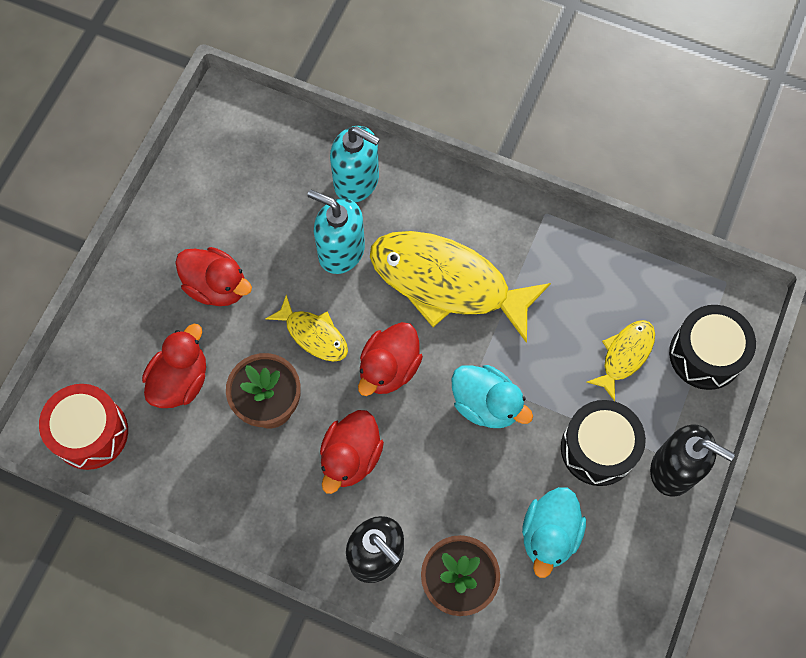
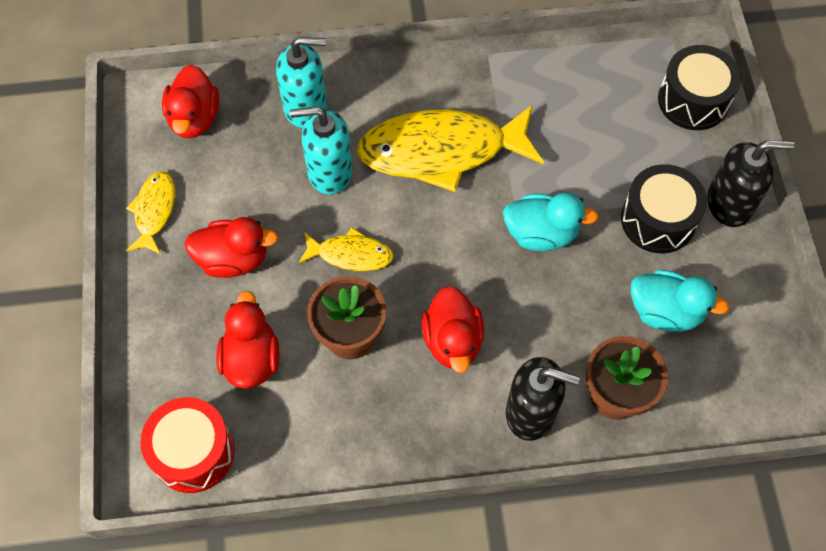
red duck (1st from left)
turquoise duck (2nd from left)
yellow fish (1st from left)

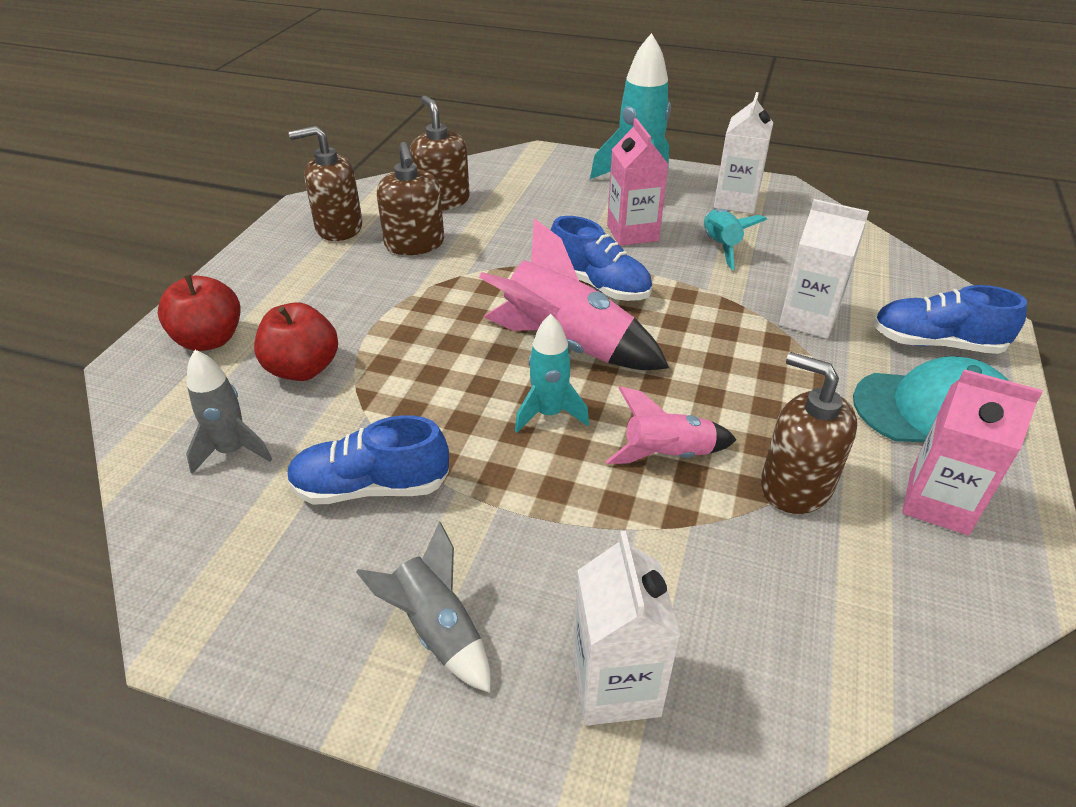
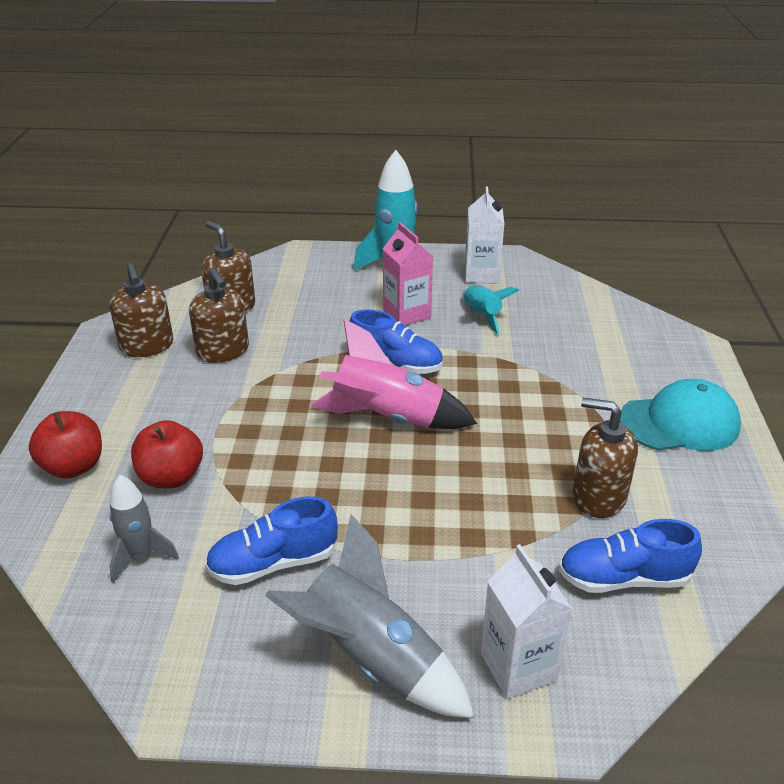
brown soap dispenser (1st from left)
grey rocket (2nd from left)
turquoise rocket (1st from left in the first image)
pink rocket (2nd from left in the first image)
white carton (3rd from left in the first image)
blue shoe (3rd from left)
pink carton (2nd from left in the first image)

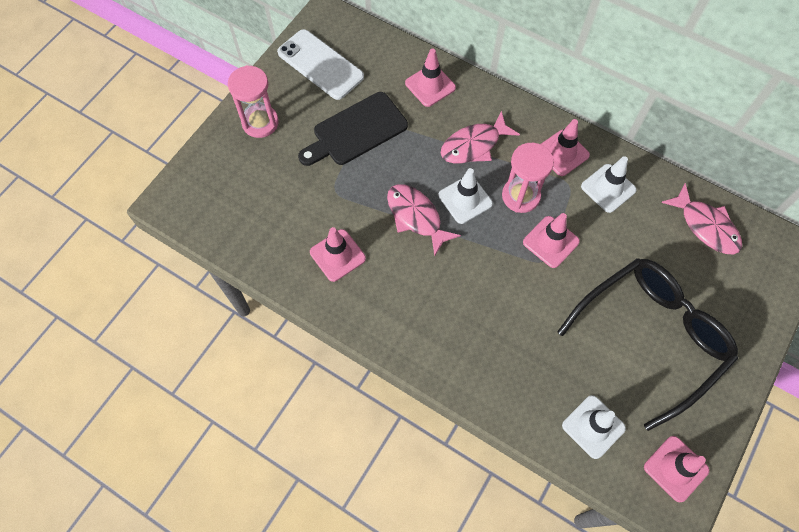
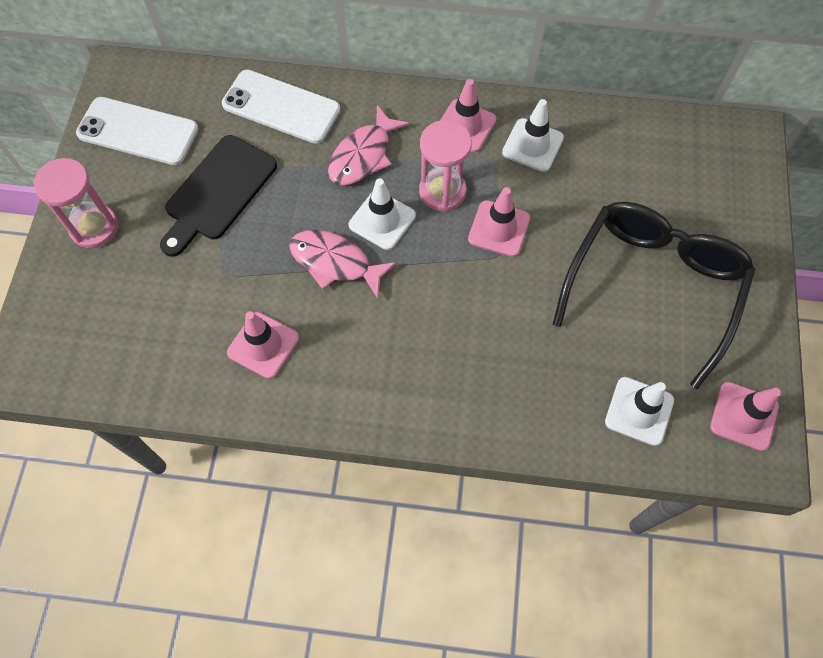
white phone (2nd from left)
pink fish (3rd from left in the first image)

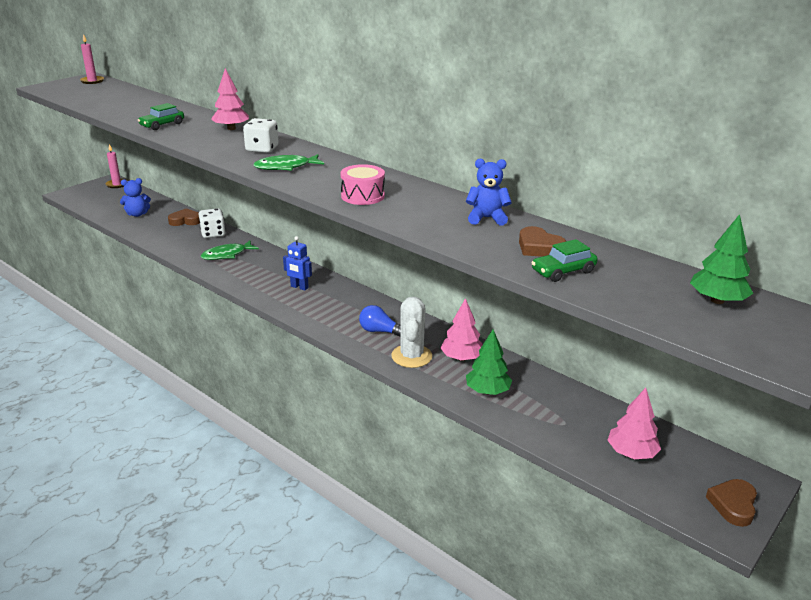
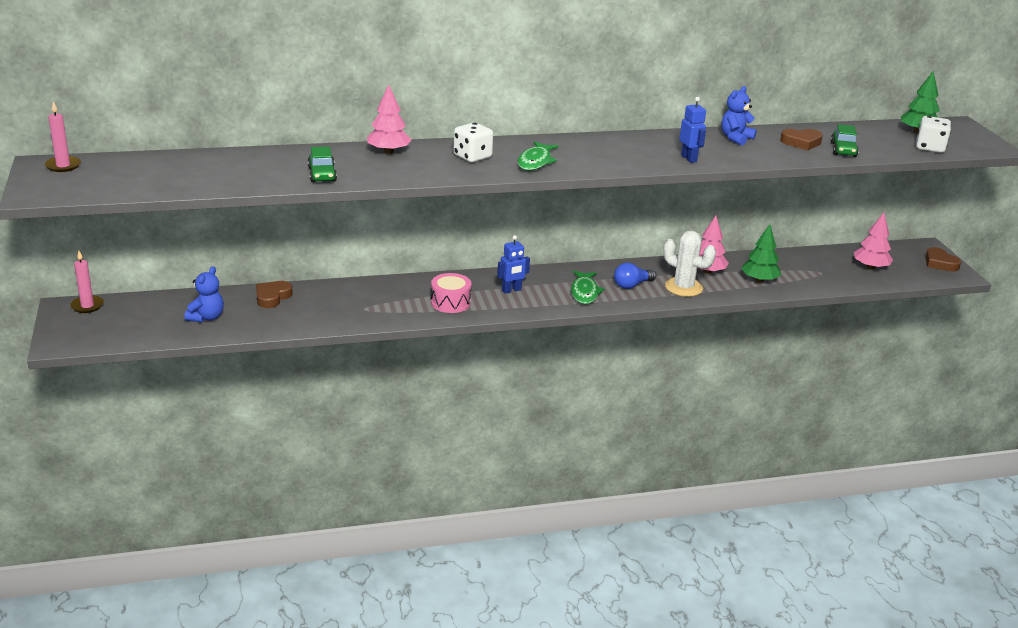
white dice (2nd from left)
green fish (2nd from left)
pink drum
blue robot (2nd from left)

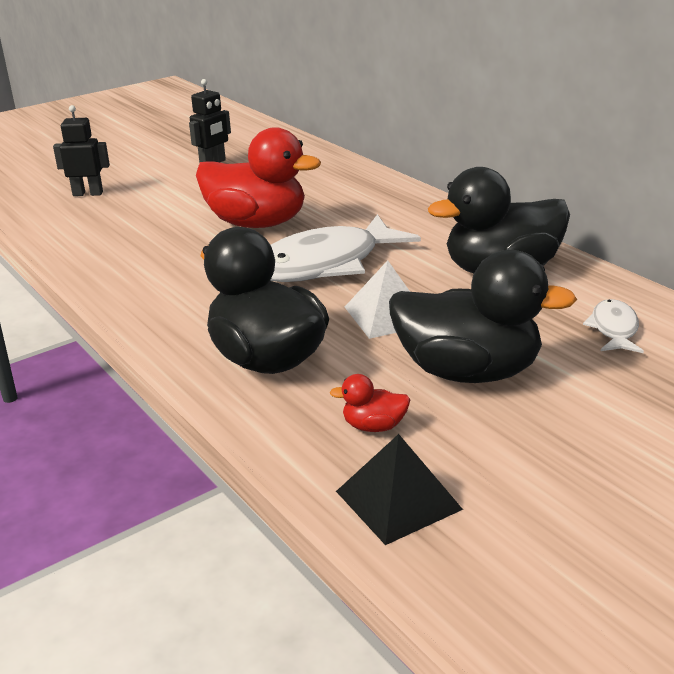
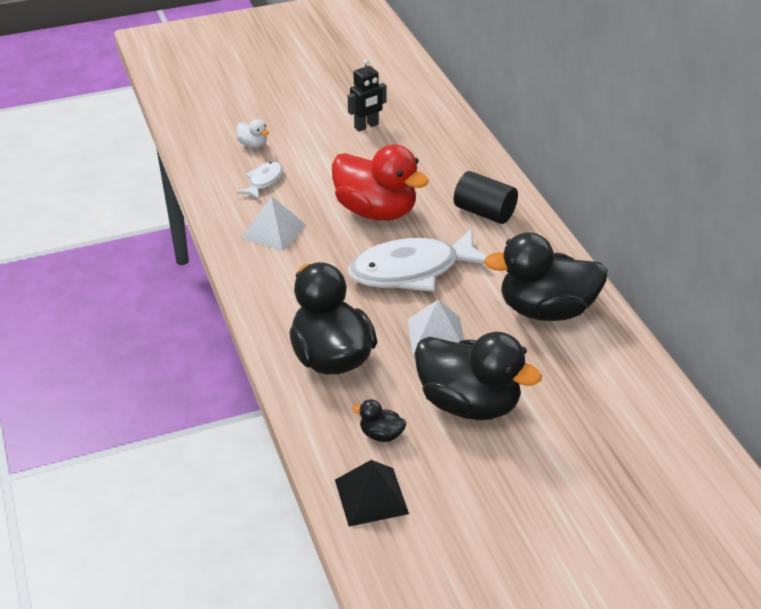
white duck
black duck (2nd from left)
white fish (1st from left)
white pyramid (1st from left)
black cylinder

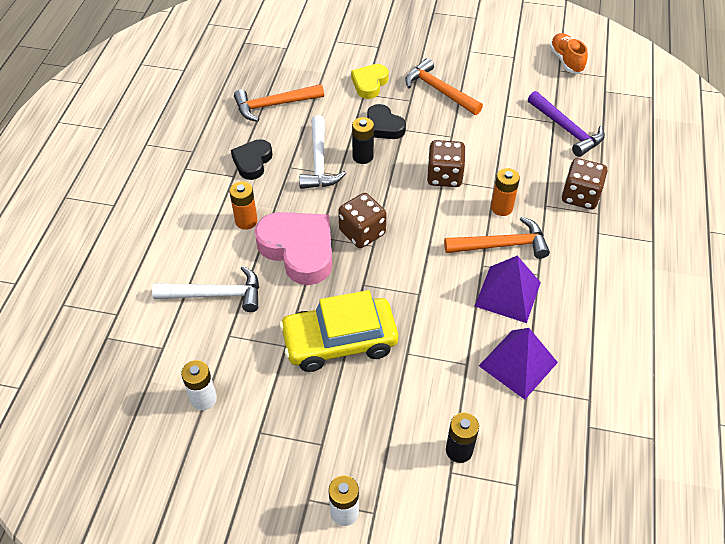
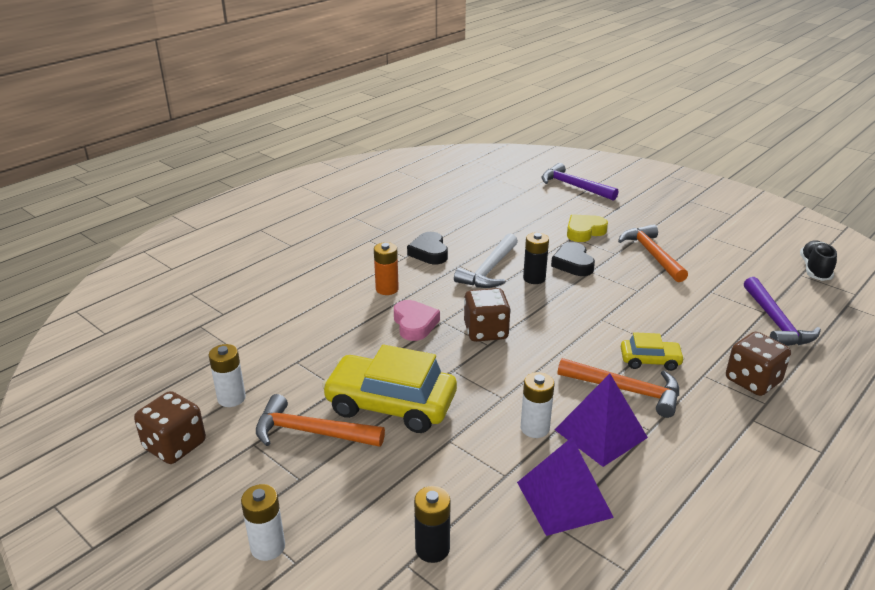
white hammer (1st from left in the first image)
black heart (1st from left)
orange hammer (1st from left)
pink heart
brown dice (1st from left)
yellow car (2nd from left)
black shoe
white battery (3rd from left)
purple hammer (1st from left)

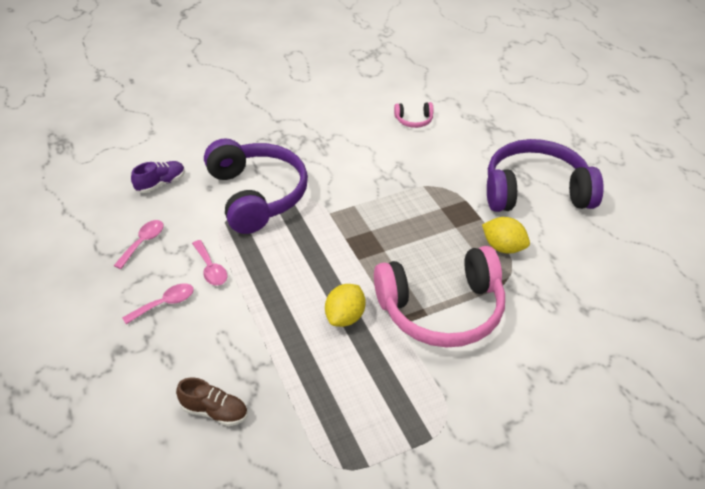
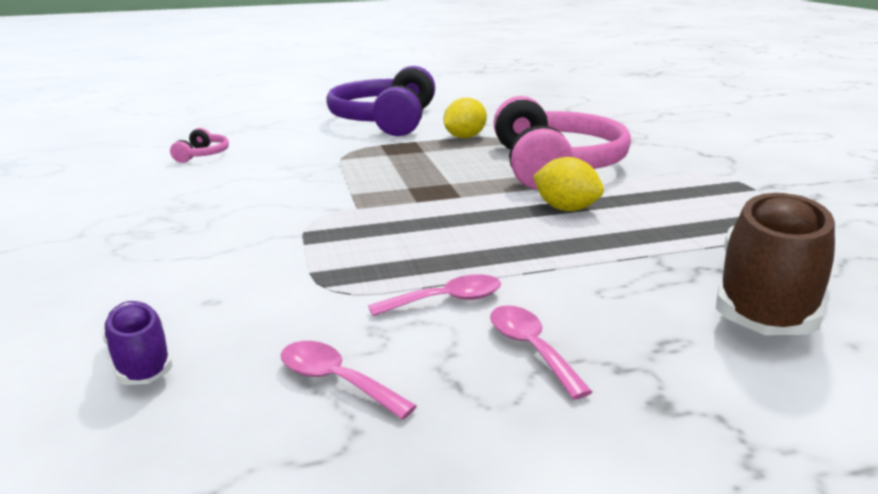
brown shoe
purple headphones (1st from left in the first image)

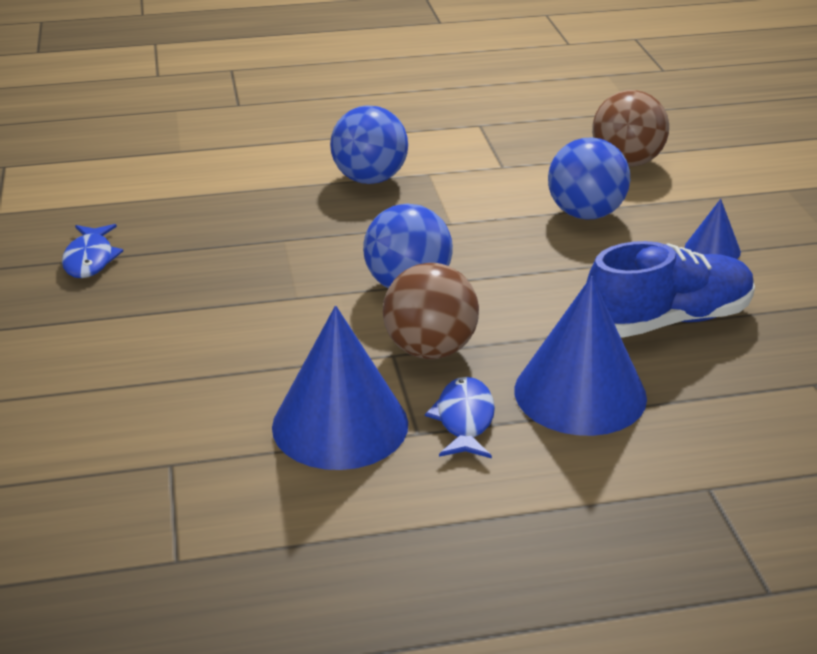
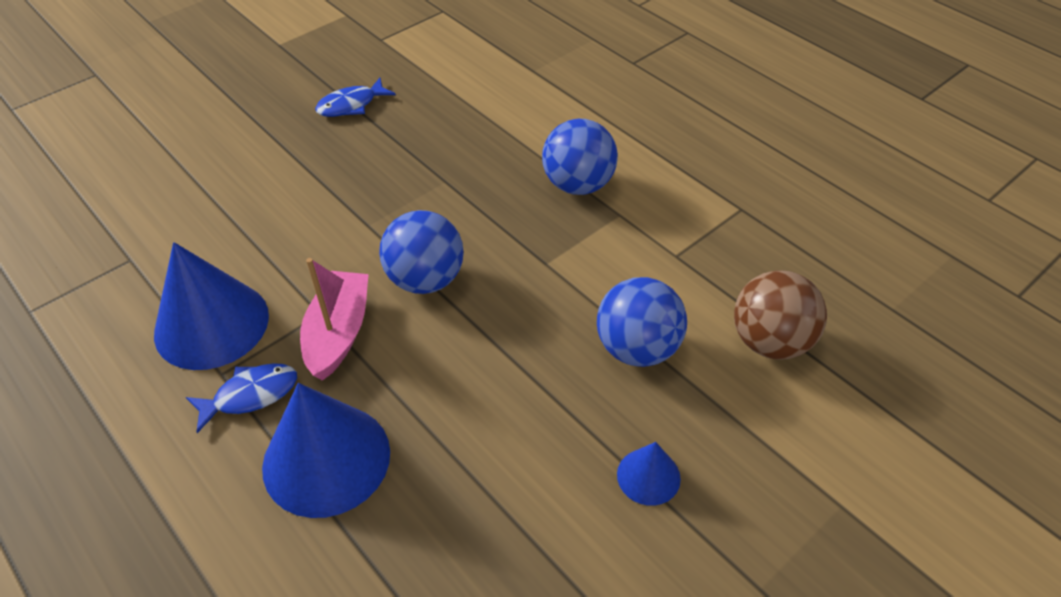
pink boat
blue shoe

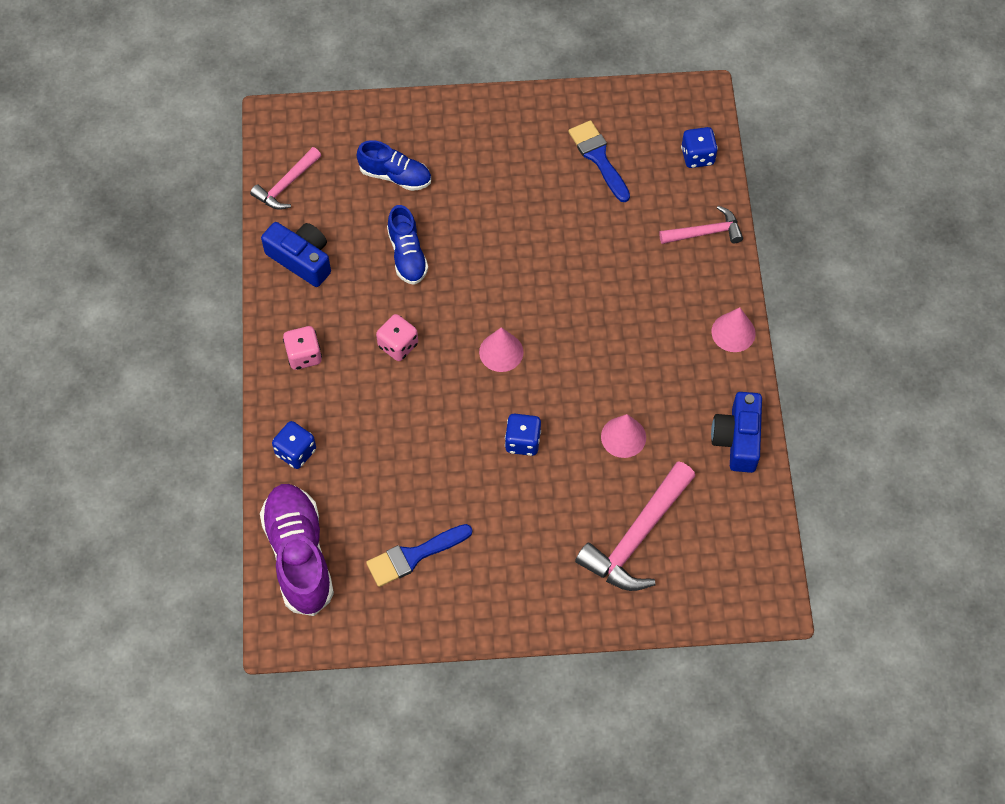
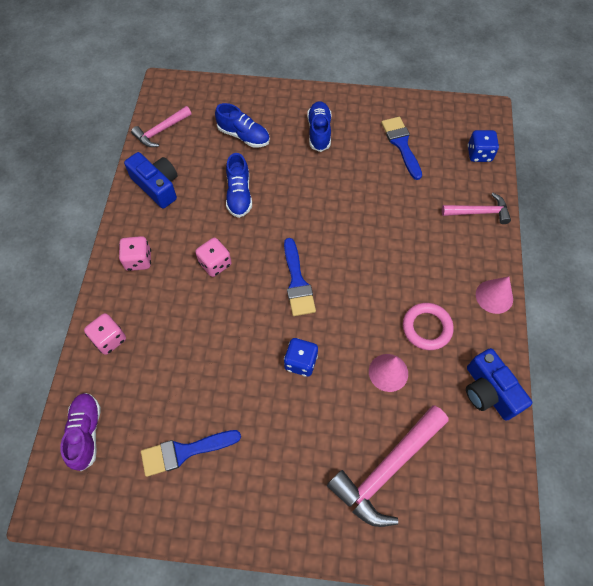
purple shoe
pink dice (1st from left)
blue brush (2nd from left)
blue camera (2nd from left)
blue shoe (3rd from left)
pink ring

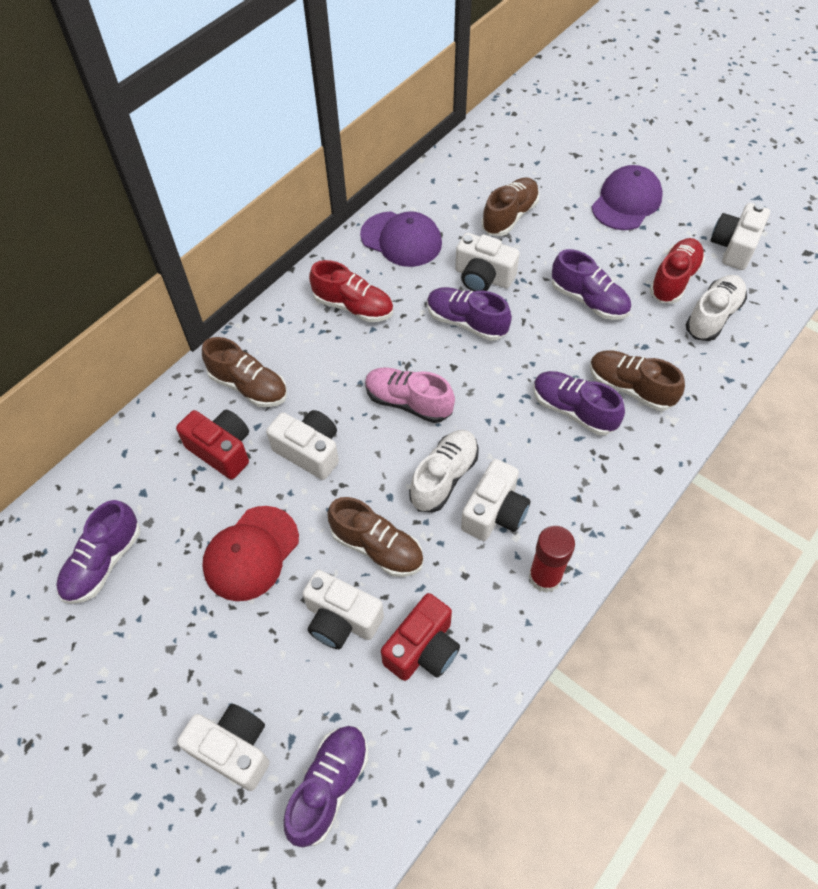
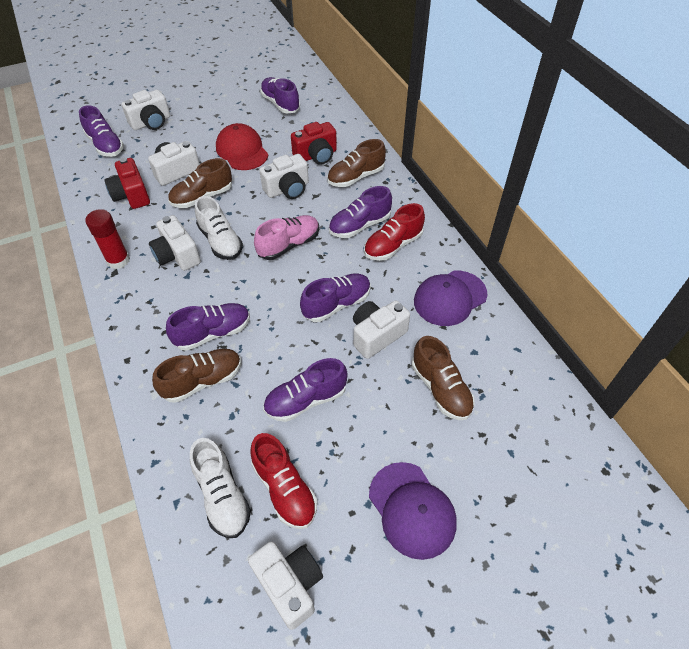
purple shoe (6th from left)

